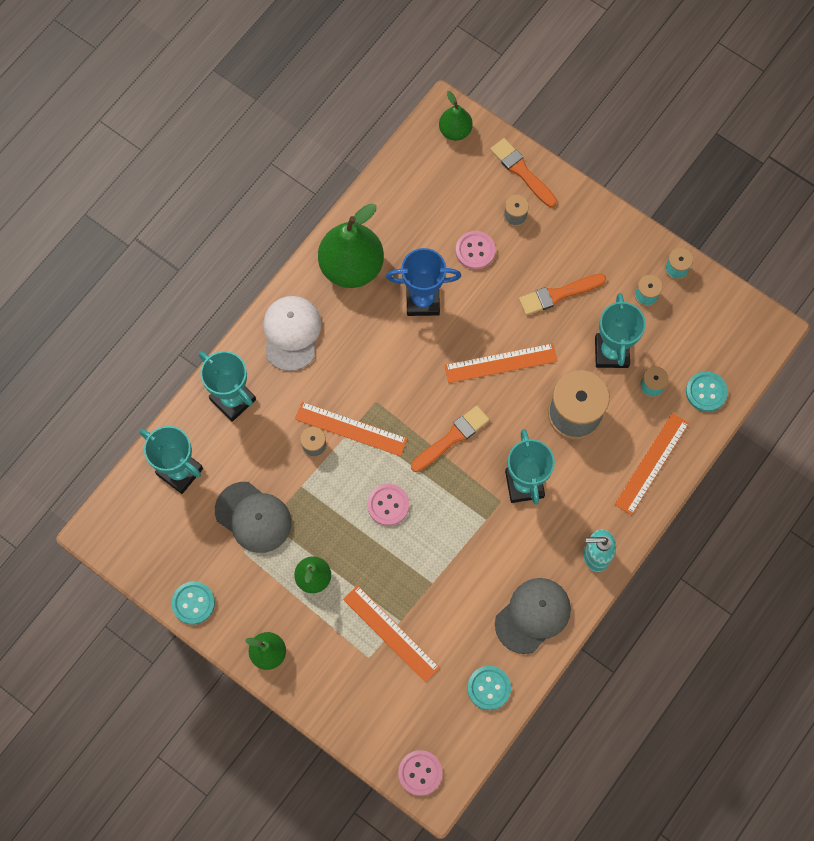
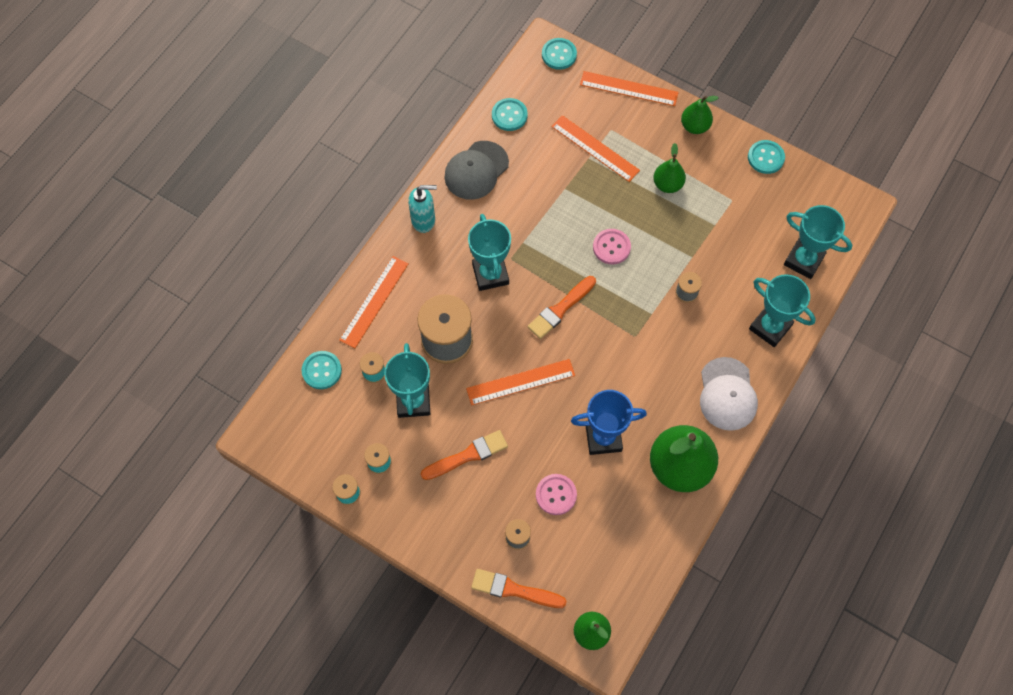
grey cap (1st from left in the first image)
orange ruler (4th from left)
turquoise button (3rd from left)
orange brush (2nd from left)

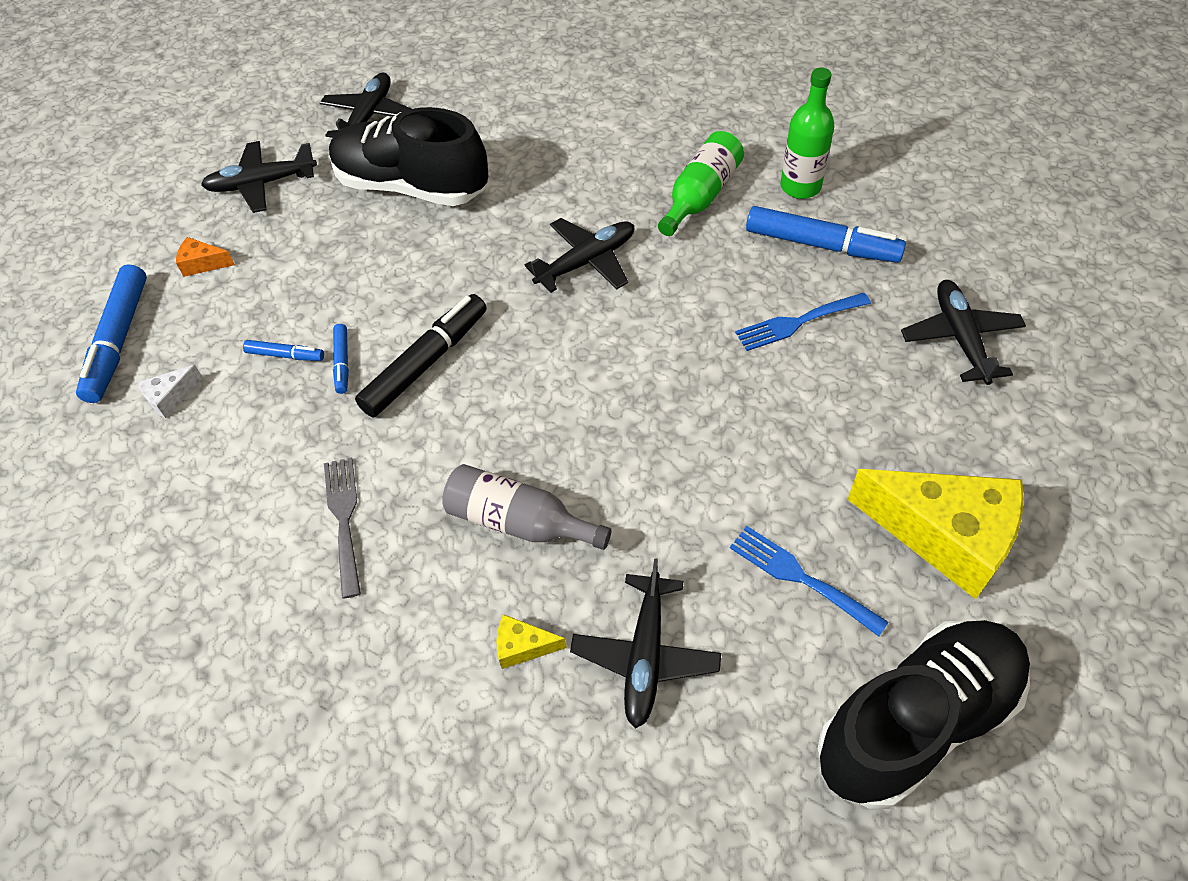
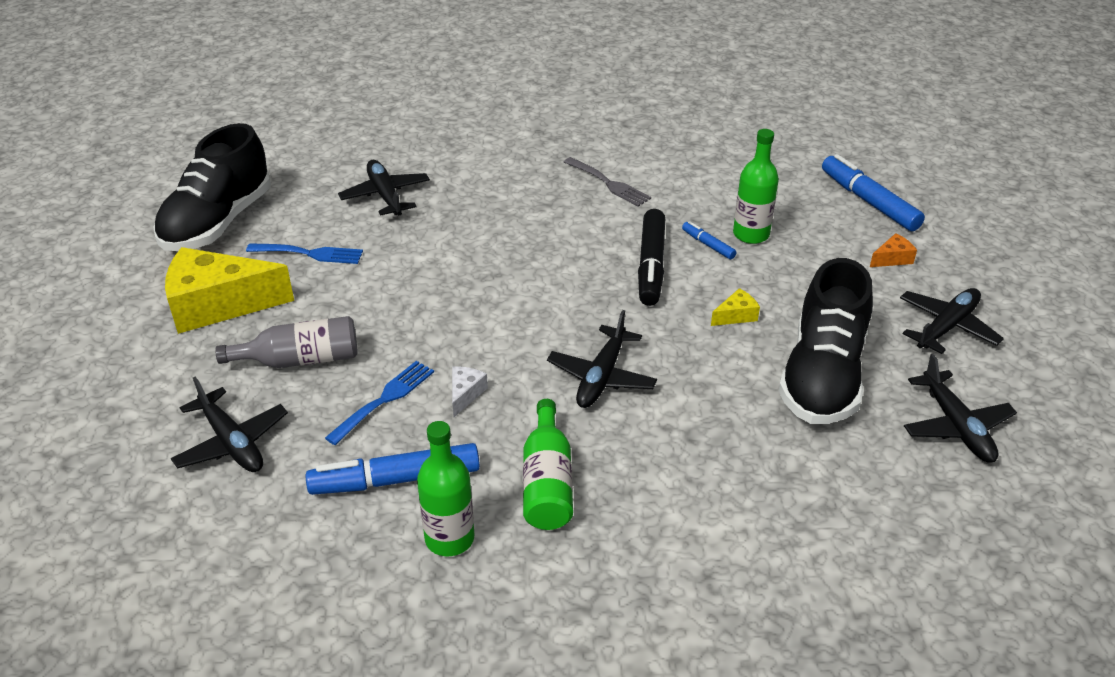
white cheese
green bottle (3rd from left)
black shoe (2nd from left)
grey bottle
yellow cheese (2nd from left)

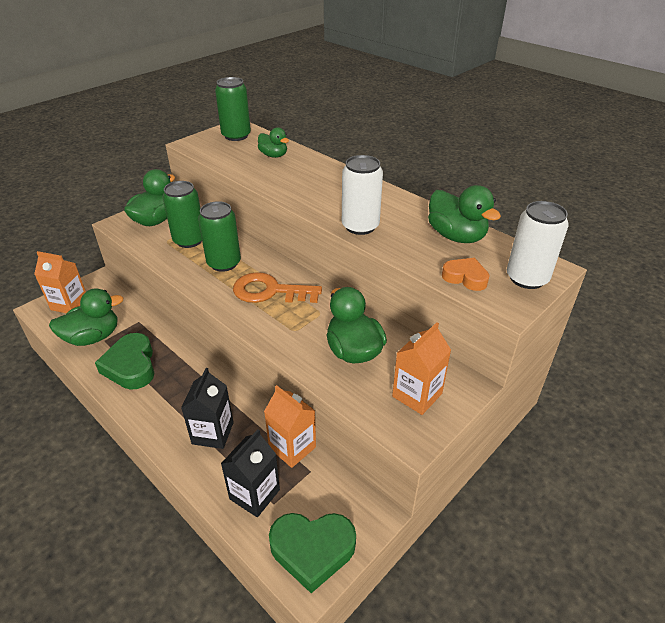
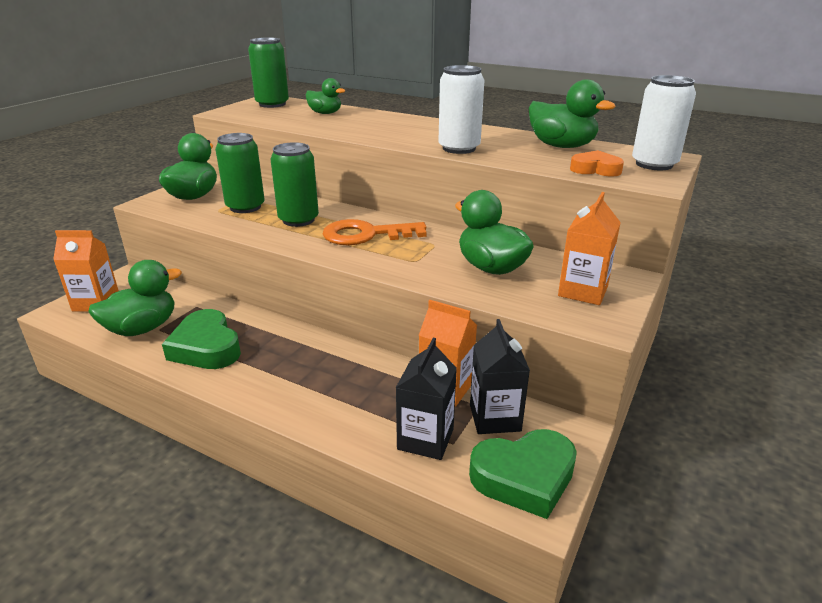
black carton (2nd from left)

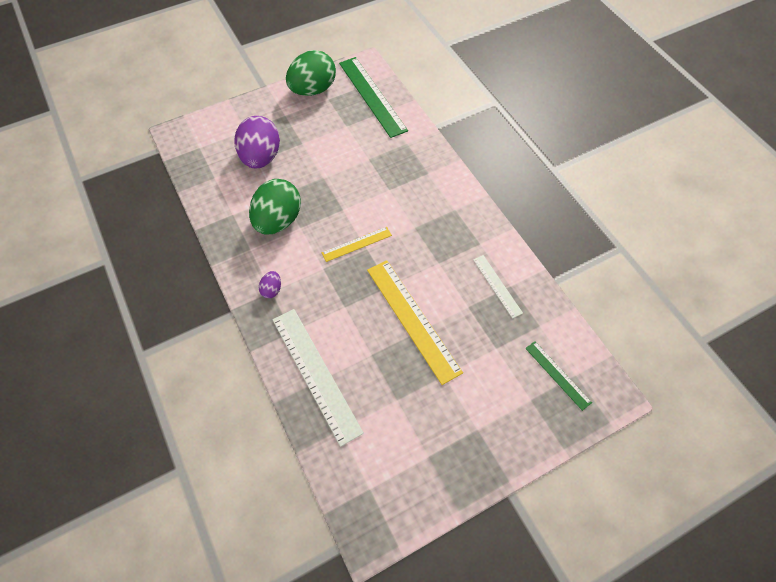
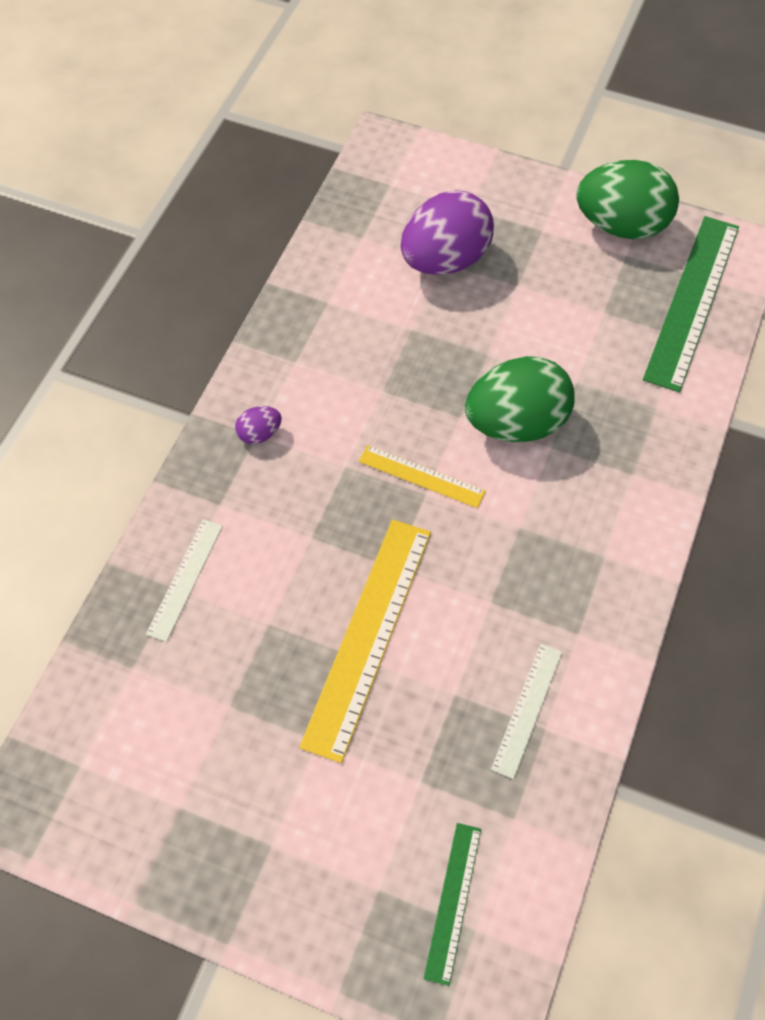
green egg (1st from left)
white ruler (1st from left)

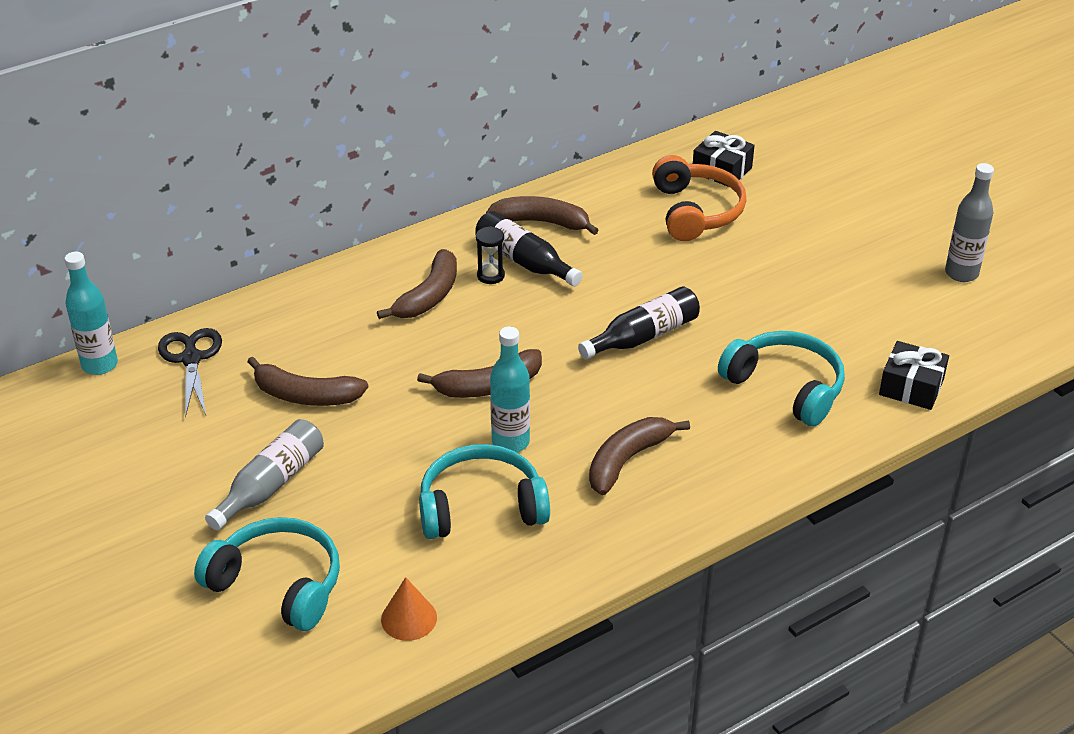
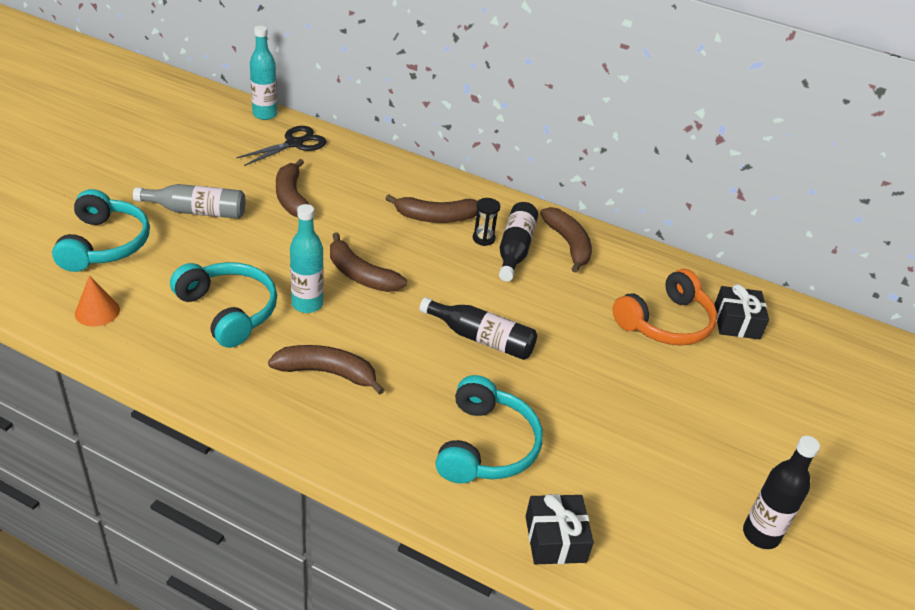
black bottle (3rd from left)

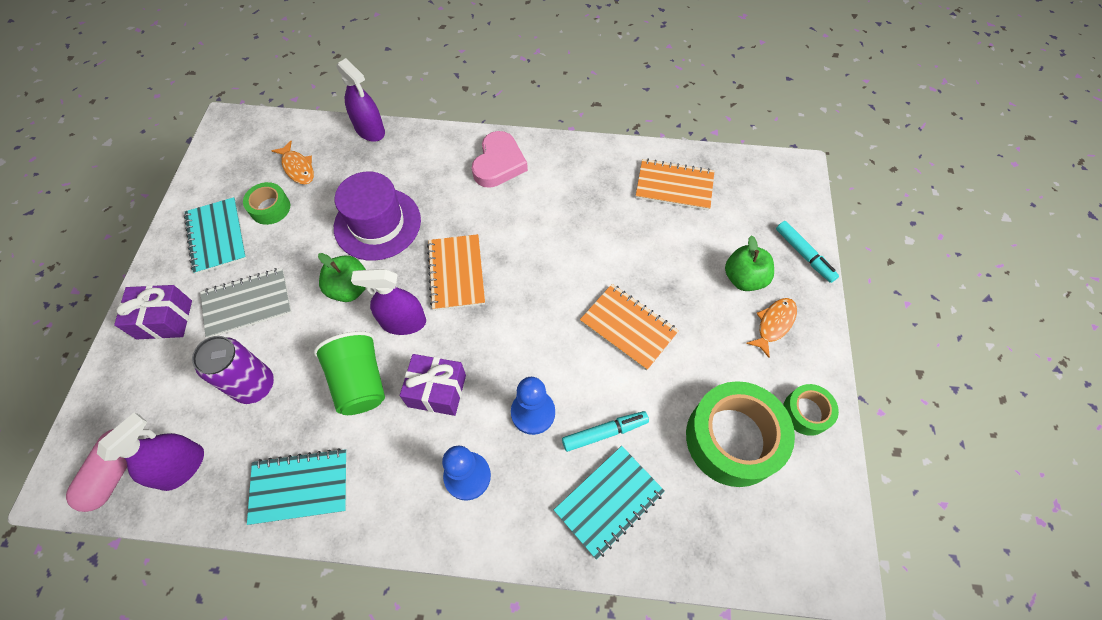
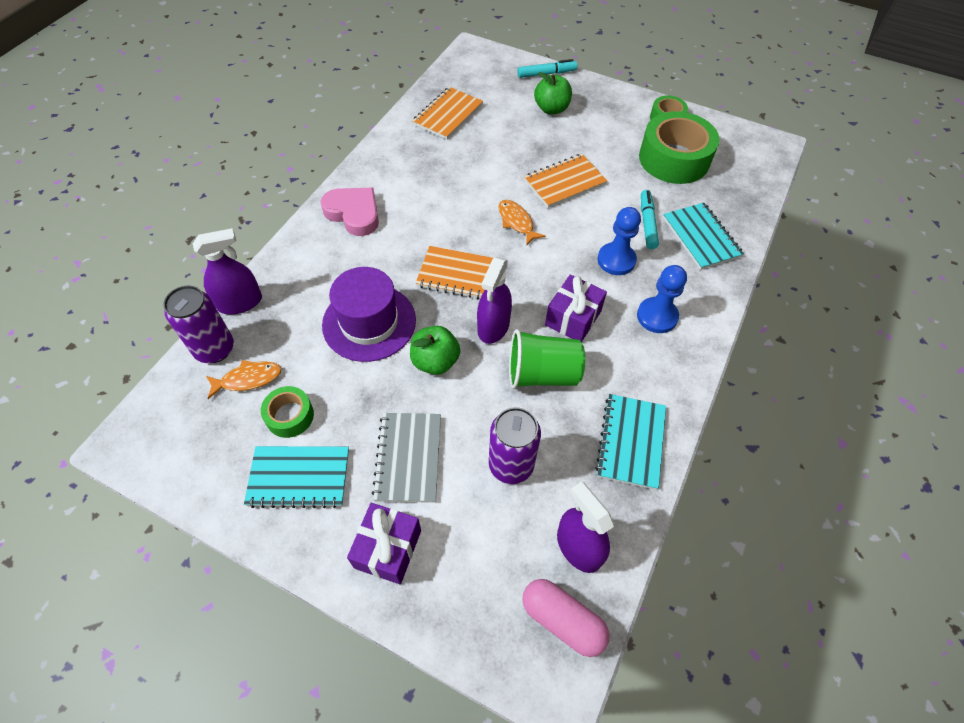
orange fish (2nd from left)
purple can (1st from left)

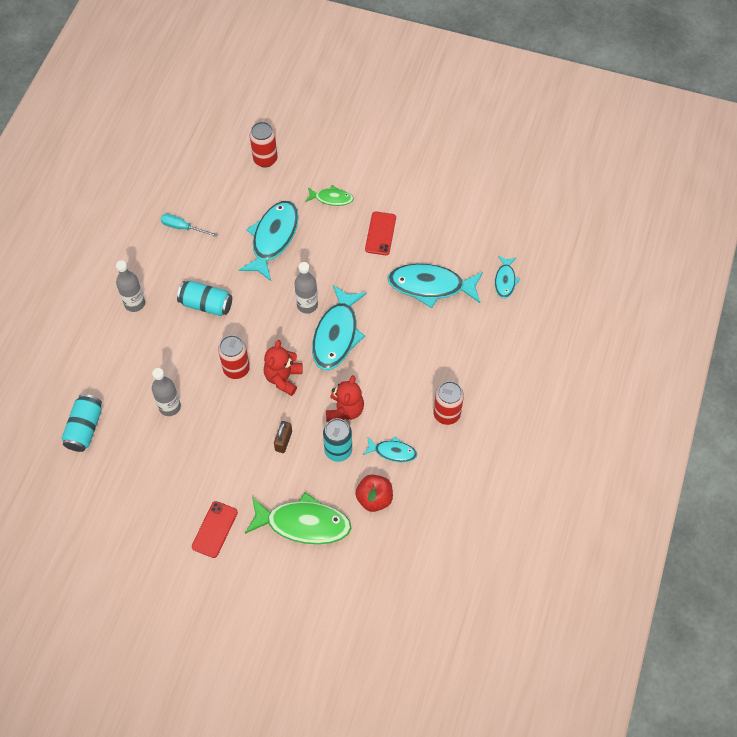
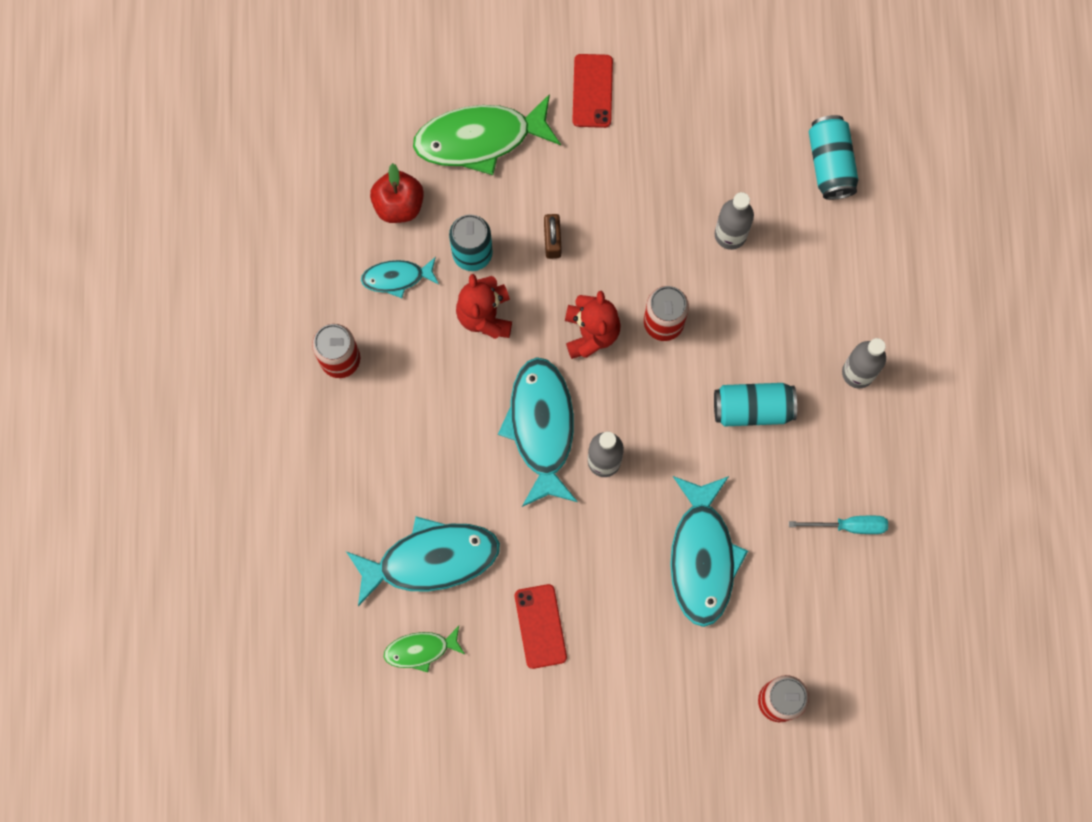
green fish (1st from left)
turquoise fish (5th from left in the first image)

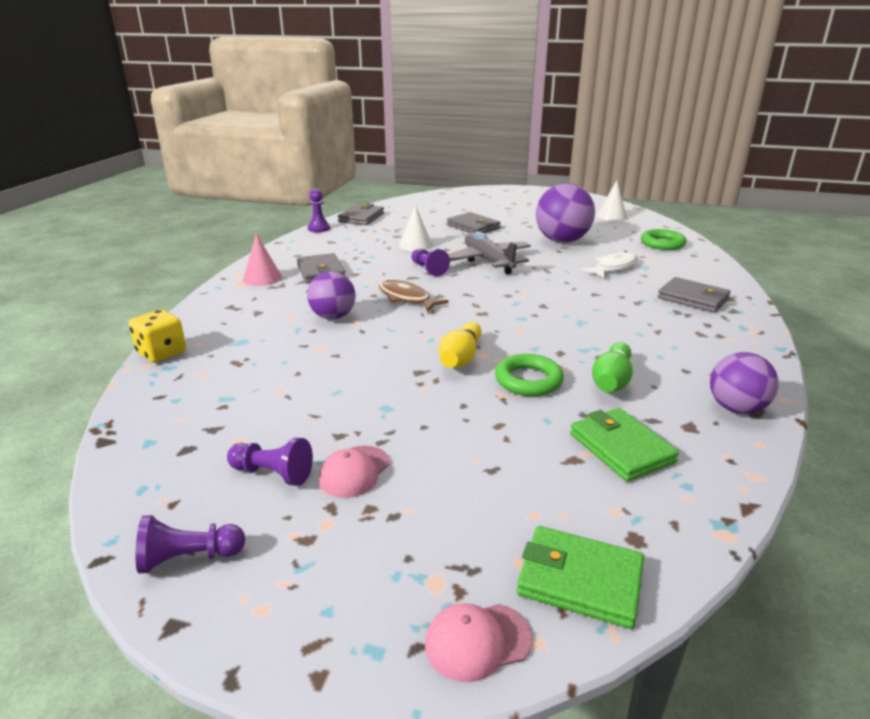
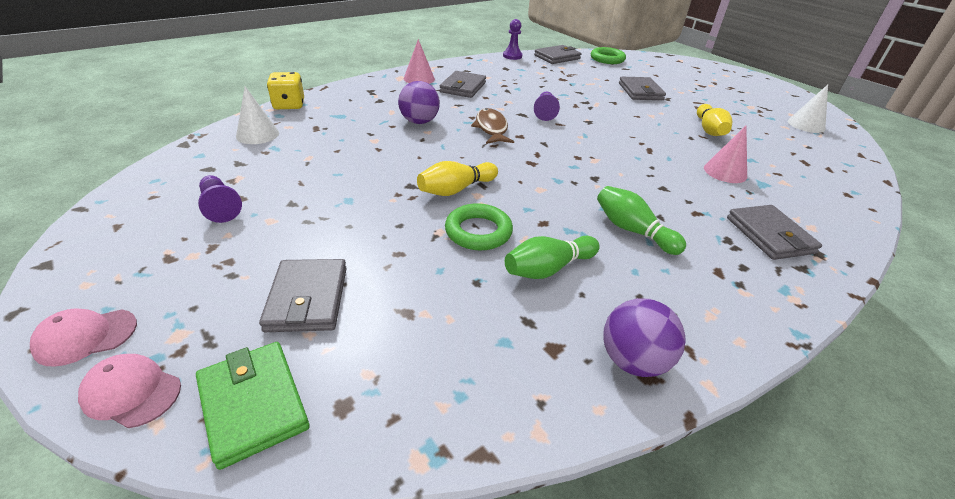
purple pawn (1st from left in the first image)
pink cap (1st from left)
white cone (1st from left)
grey plane
yellow bowling pin (2nd from left)
green wallet (2nd from left in the first image)
pink cone (2nd from left)
green ring (2nd from left)
grey wallet (1st from left)
green bowling pin (2nd from left)

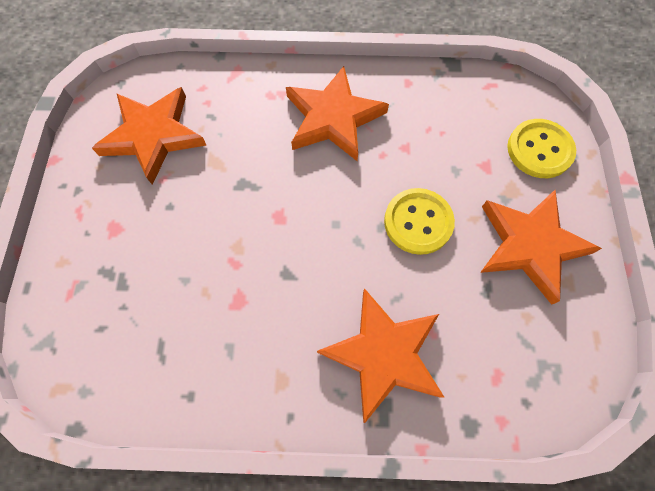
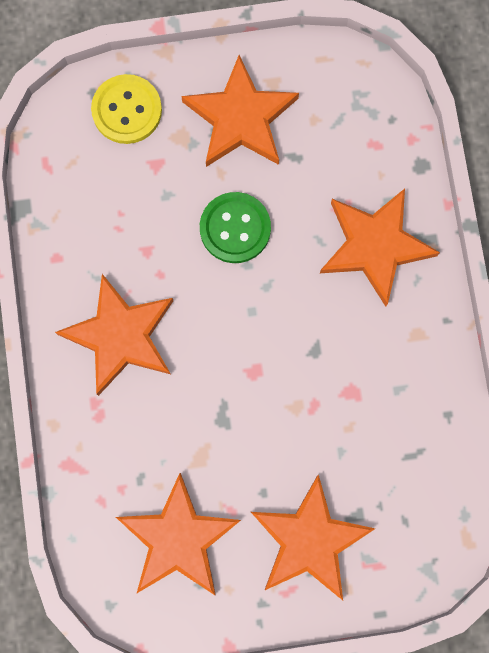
green button
orange star (4th from left)

